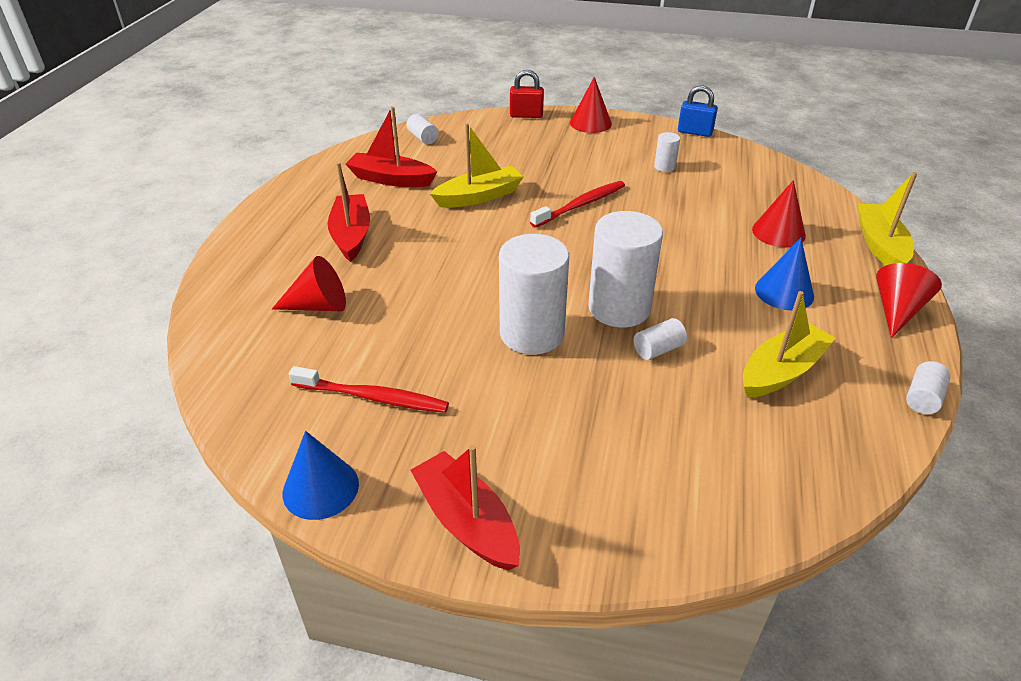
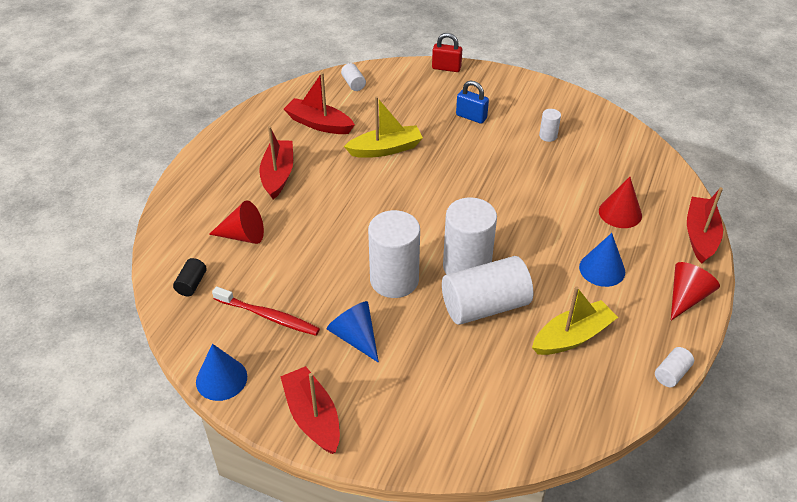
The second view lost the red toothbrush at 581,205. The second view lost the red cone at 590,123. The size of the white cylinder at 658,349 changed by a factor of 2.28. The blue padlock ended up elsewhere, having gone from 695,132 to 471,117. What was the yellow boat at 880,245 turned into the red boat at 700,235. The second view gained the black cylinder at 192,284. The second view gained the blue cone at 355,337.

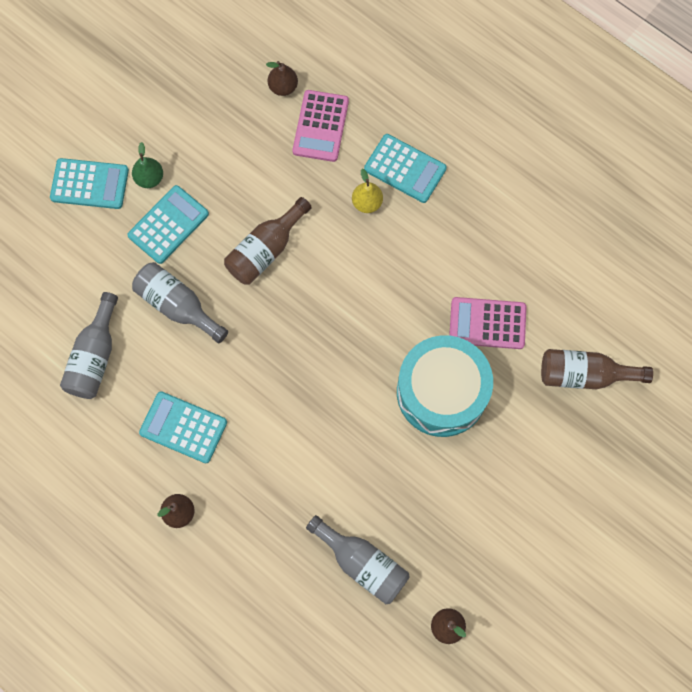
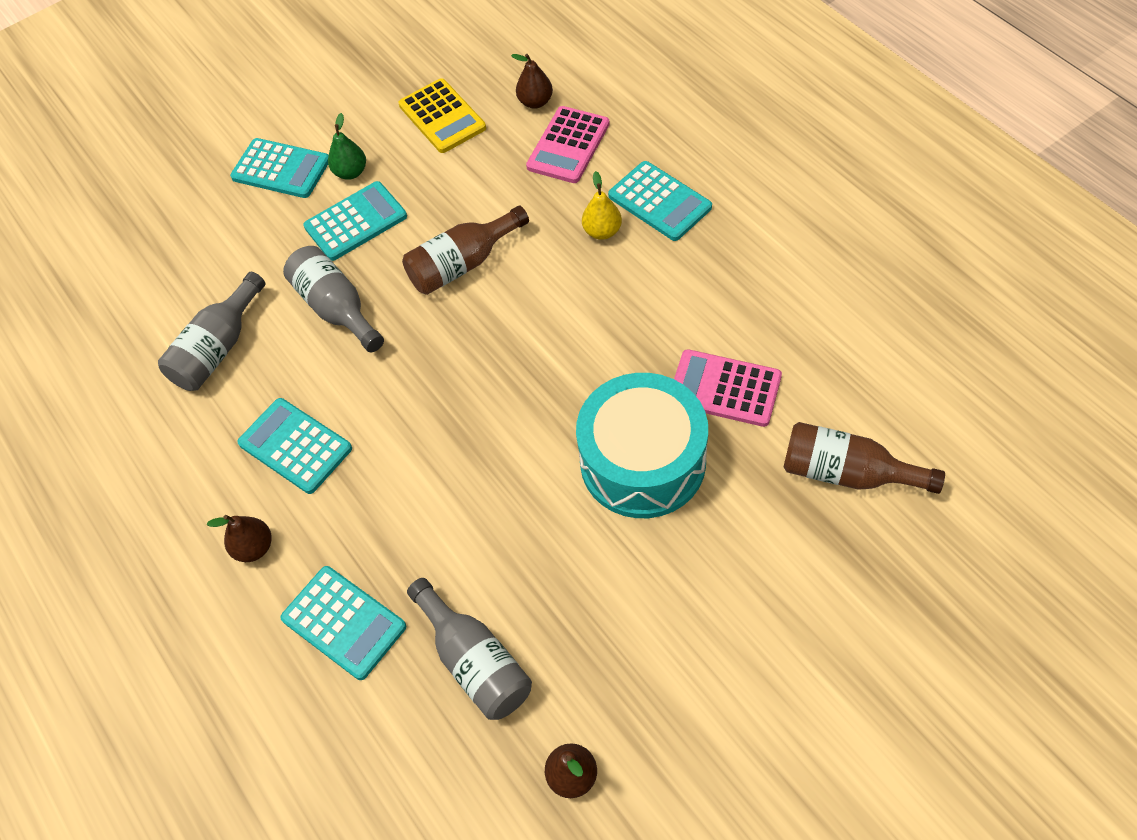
The second view gained the turquoise calculator at 343,623. The second view gained the yellow calculator at 442,117.

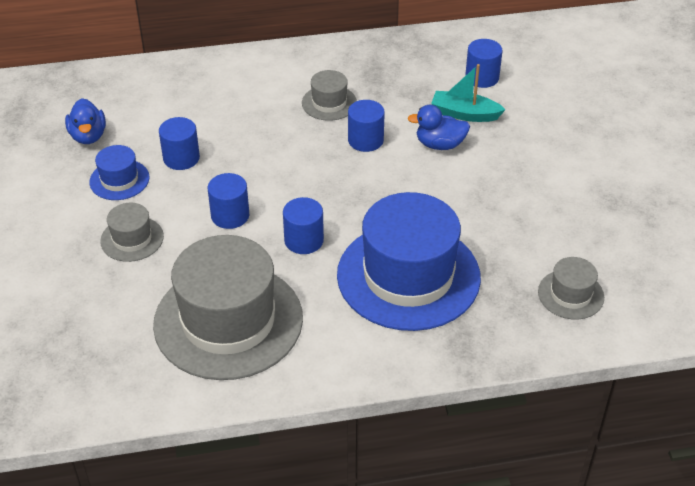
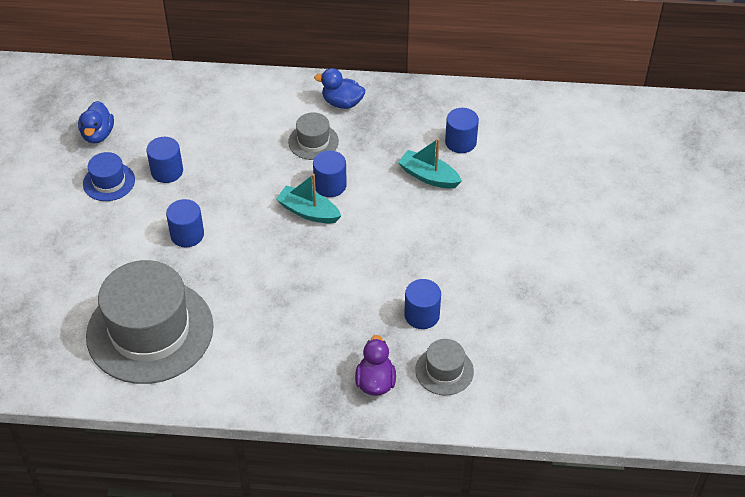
The second view lost the grey hat at 132,239. The blue cylinder ended up elsewhere, having gone from 304,240 to 422,315. The second view lost the blue hat at 408,276. The blue duck ended up elsewhere, having gone from 439,144 to 342,103. The second view gained the turquoise boat at 308,212. The second view gained the purple duck at 375,382.

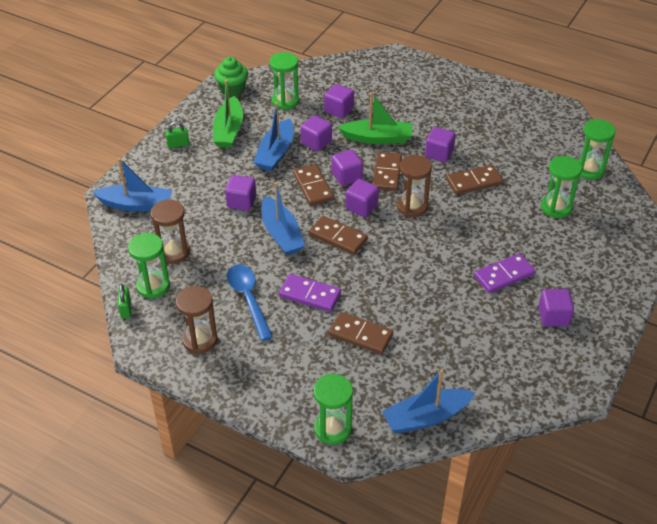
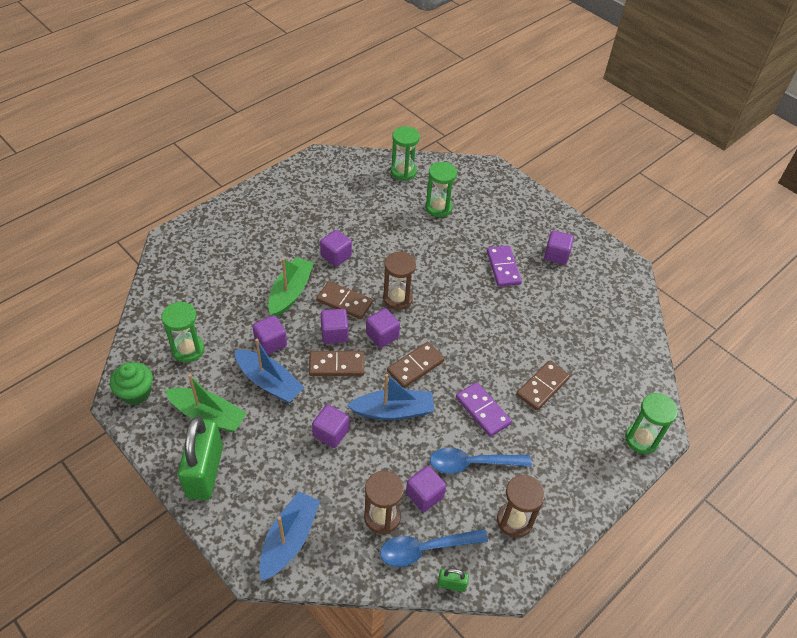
Where the green hourglass stood at 153,286, the blue spoon came to stand at 426,549. The size of the green padlock at 178,144 changed by a factor of 2.39. The purple domino at 310,295 ended up facing another way, 75 degrees counterclockwise from before. The purple cube ended up elsewhere, having gone from 339,110 to 424,495. The second view lost the blue boat at 426,417. The second view lost the brown domino at 474,182.

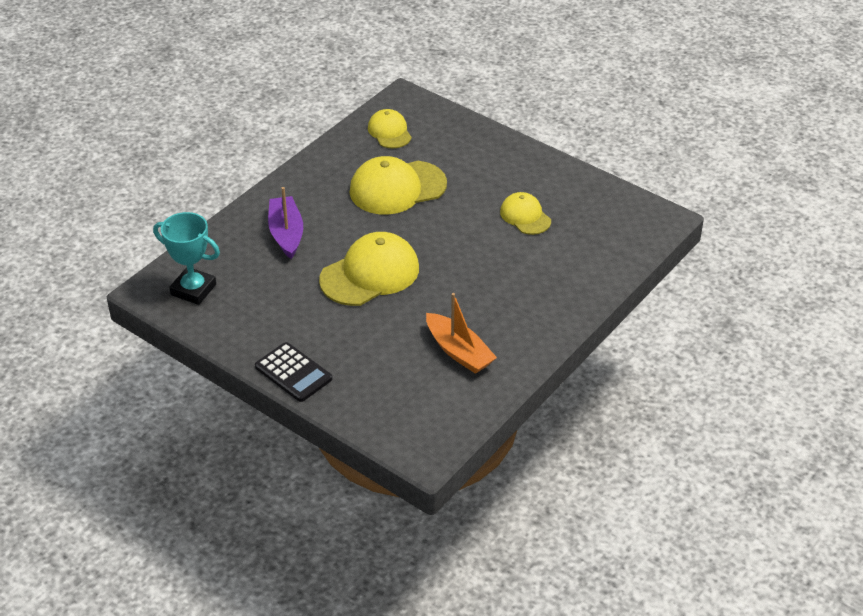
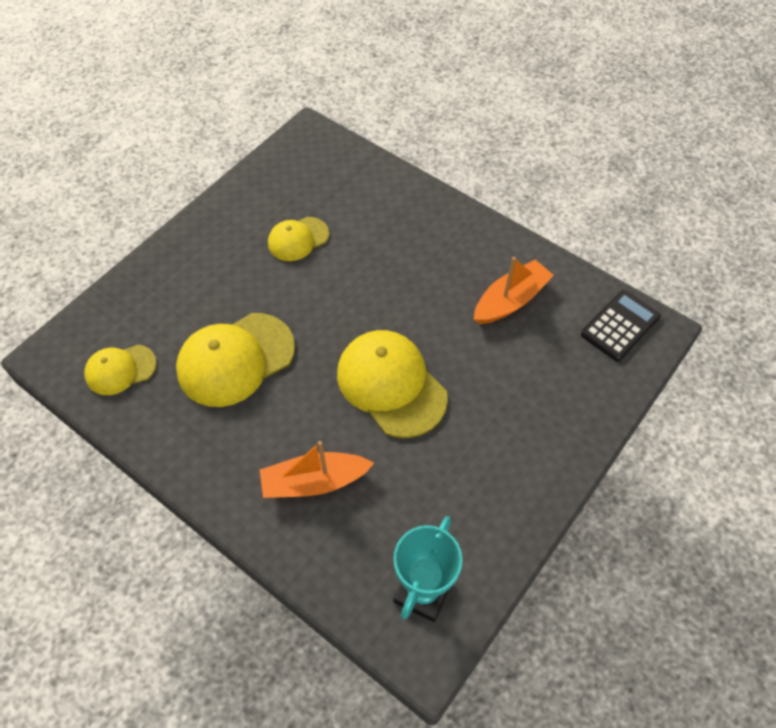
The black calculator ended up elsewhere, having gone from 293,373 to 620,326. What was the purple boat at 286,233 turned into the orange boat at 314,482. The yellow cap at 397,188 ended up facing another way, 75 degrees clockwise from before.

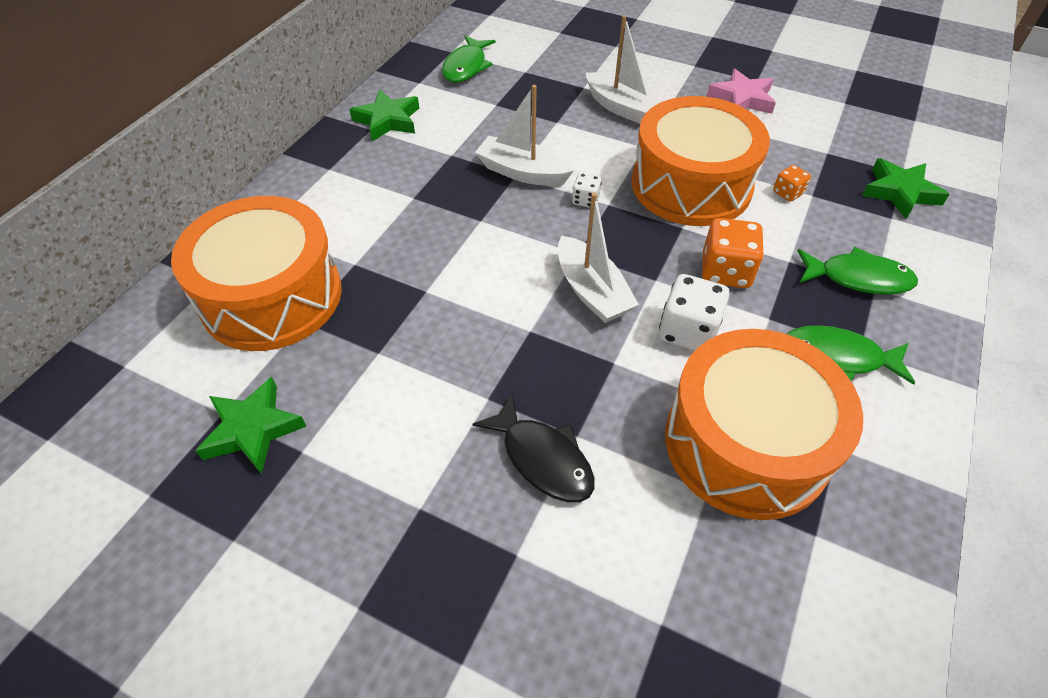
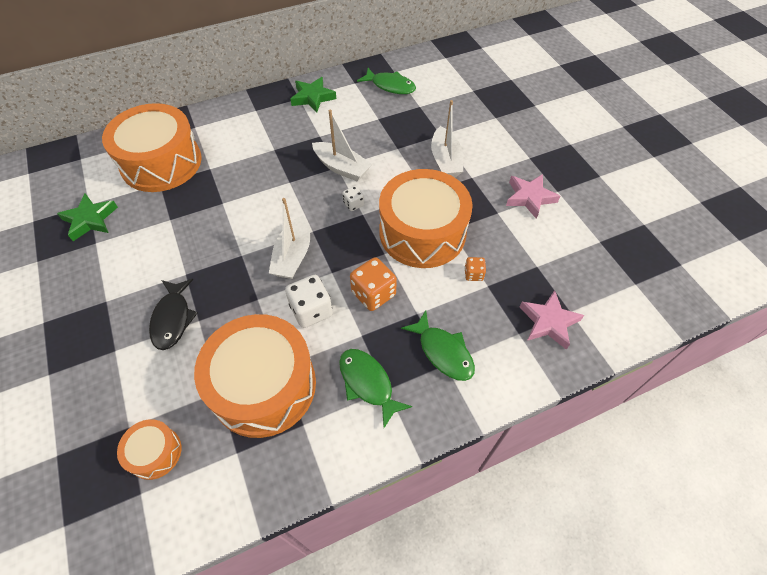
The green fish at 466,67 ended up facing another way, 120 degrees counterclockwise from before. The white boat at 522,172 ended up facing another way, 150 degrees clockwise from before. What was the green star at 900,192 turned into the pink star at 549,322. The second view gained the orange drum at 155,452.

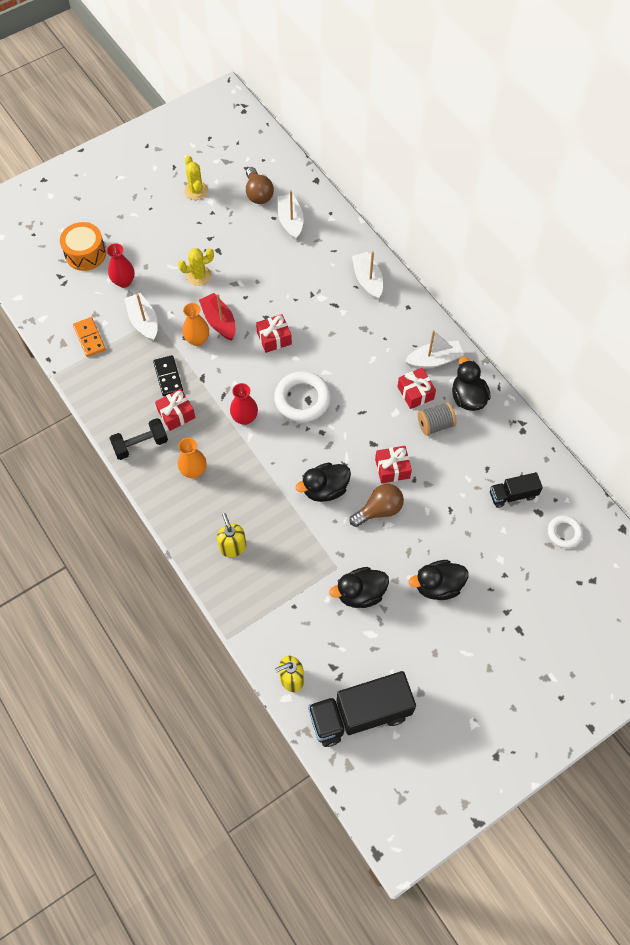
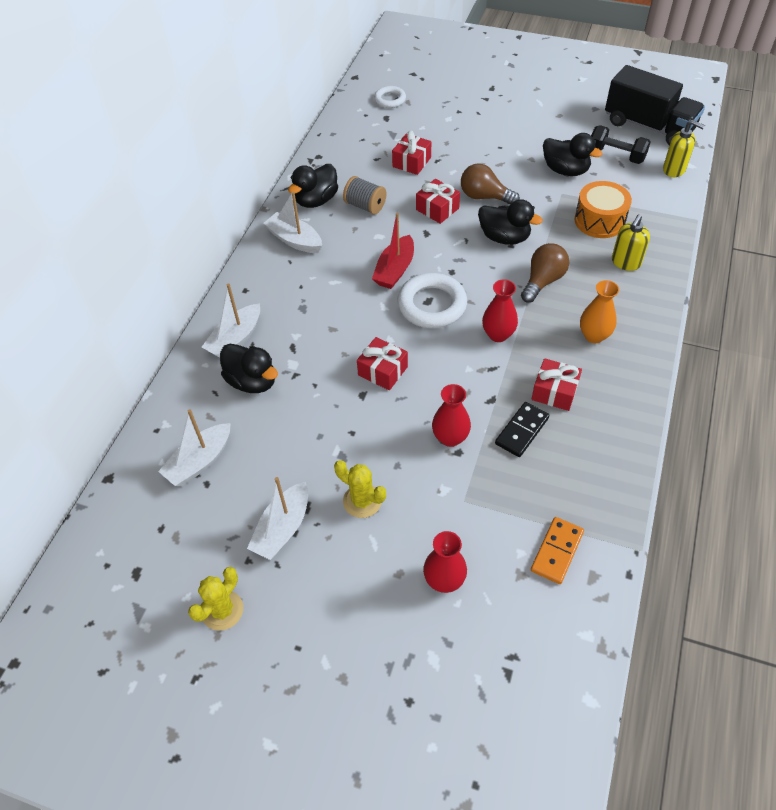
The orange drum ended up elsewhere, having gone from 85,254 to 599,220. The black dumbbell ended up elsewhere, having gone from 140,444 to 616,155. The white boat ended up elsewhere, having gone from 143,322 to 282,528. What was the orange vase at 197,339 turned into the red vase at 450,438. The red boat ended up elsewhere, having gone from 219,321 to 395,270. The brown light bulb ended up elsewhere, having gone from 258,194 to 543,281. The red gift ended up elsewhere, having gone from 415,393 to 411,162. The black duck ended up elsewhere, having gone from 438,586 to 252,381. The second view lost the black truck at 512,495.

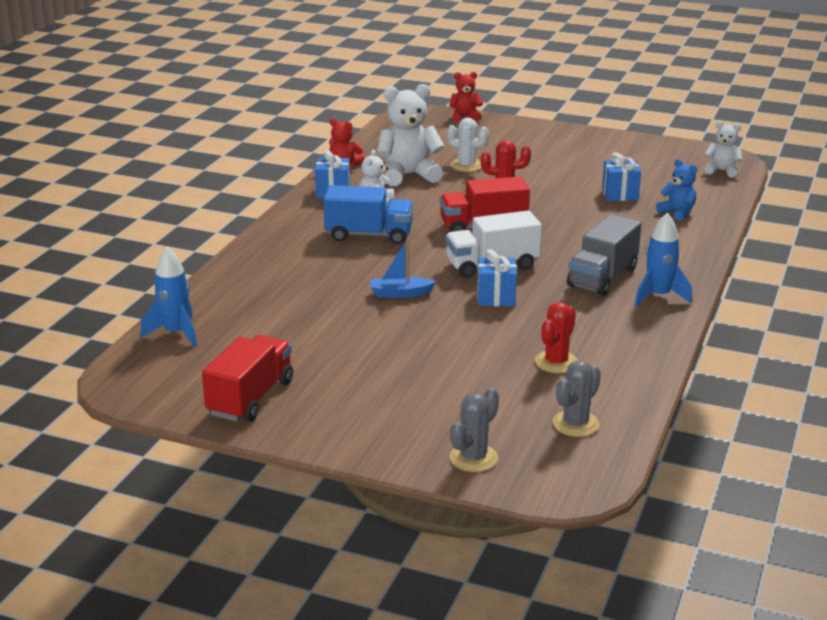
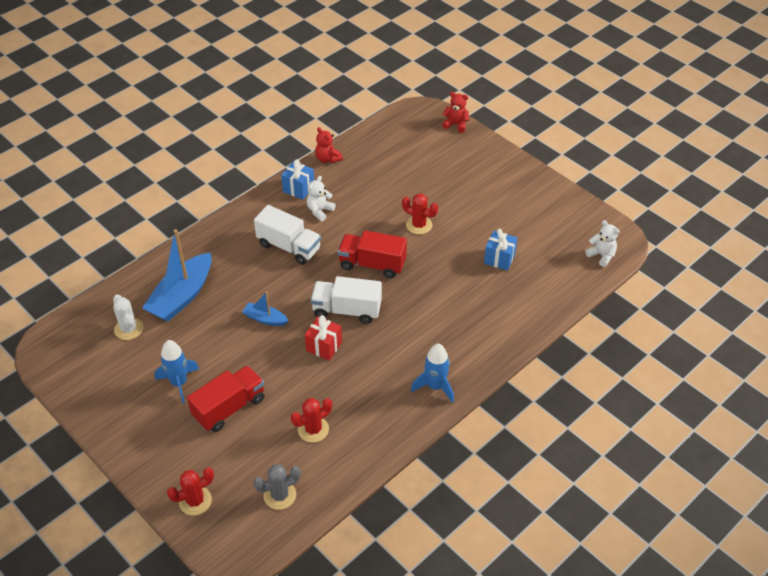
The blue rocket ended up elsewhere, having gone from 176,333 to 179,383. The red truck ended up elsewhere, having gone from 250,398 to 229,408. What was the blue truck at 369,235 turned into the white truck at 289,247. The second view lost the white teddy bear at 408,175. The white cactus ended up elsewhere, having gone from 466,165 to 128,329. What was the grey cactus at 473,458 turned into the red cactus at 195,501. What was the blue gift at 496,297 turned into the red gift at 324,346. The second view lost the grey truck at 602,277. The second view lost the blue teddy bear at 677,213. The second view gained the blue boat at 182,296.

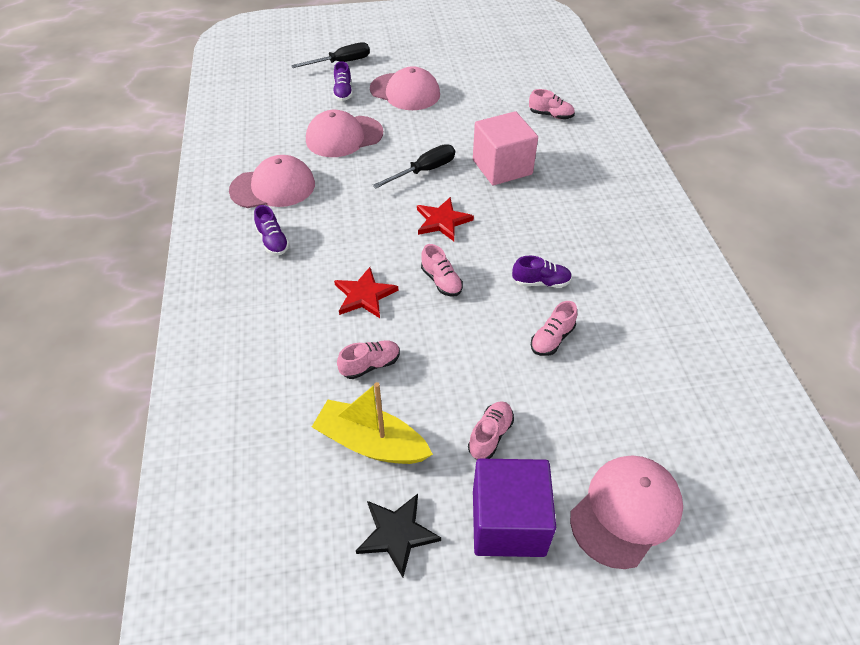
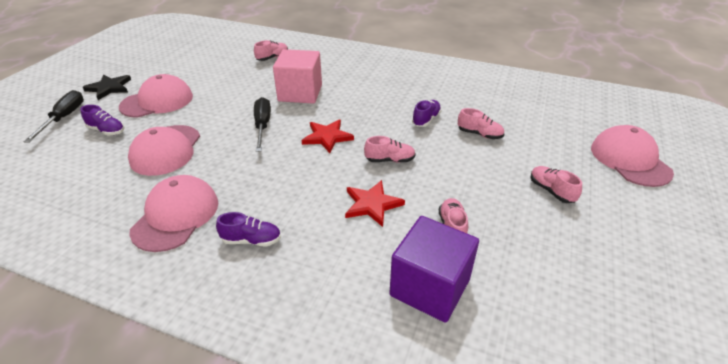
The second view lost the yellow boat at 371,443. The black star ended up elsewhere, having gone from 397,534 to 109,88. The purple cube ended up elsewhere, having gone from 508,522 to 430,287. The pink shoe at 552,339 ended up facing another way, 45 degrees counterclockwise from before.

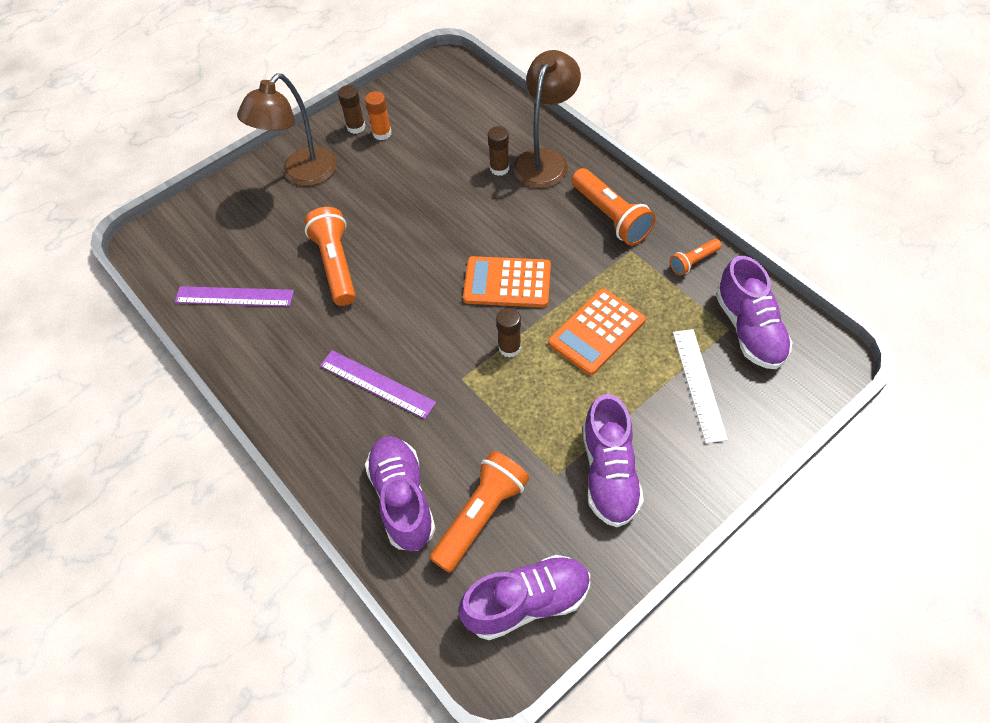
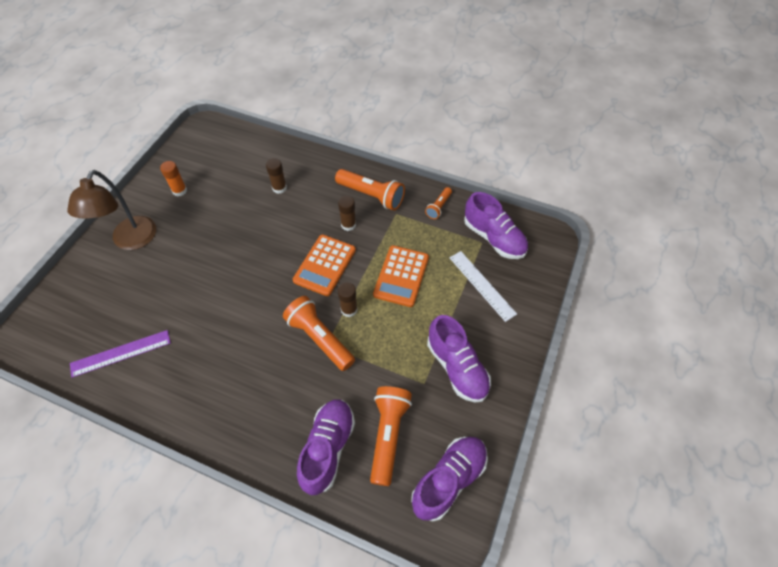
The orange flashlight ended up elsewhere, having gone from 336,265 to 320,338. The second view lost the purple ruler at 377,384. The brown glue stick ended up elsewhere, having gone from 356,127 to 348,225. The purple shoe at 403,499 ended up facing another way, 60 degrees clockwise from before. The orange calculator at 507,282 ended up facing another way, 45 degrees counterclockwise from before. The second view lost the brown lamp at 545,160.

